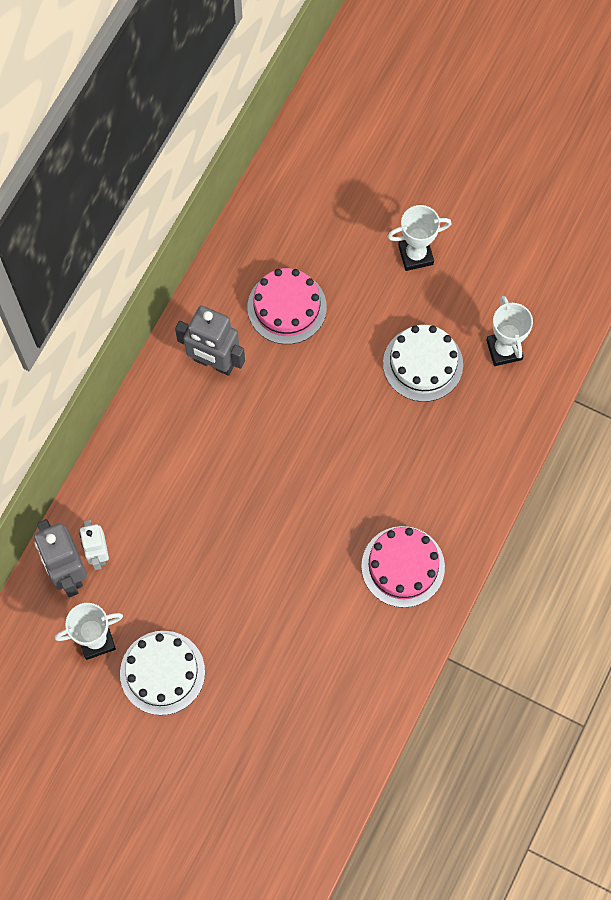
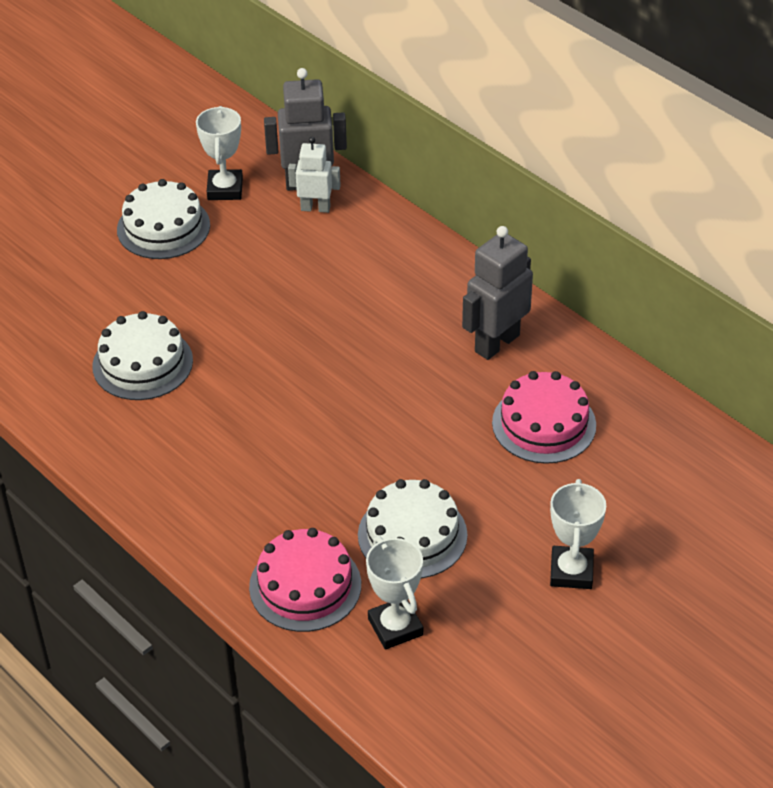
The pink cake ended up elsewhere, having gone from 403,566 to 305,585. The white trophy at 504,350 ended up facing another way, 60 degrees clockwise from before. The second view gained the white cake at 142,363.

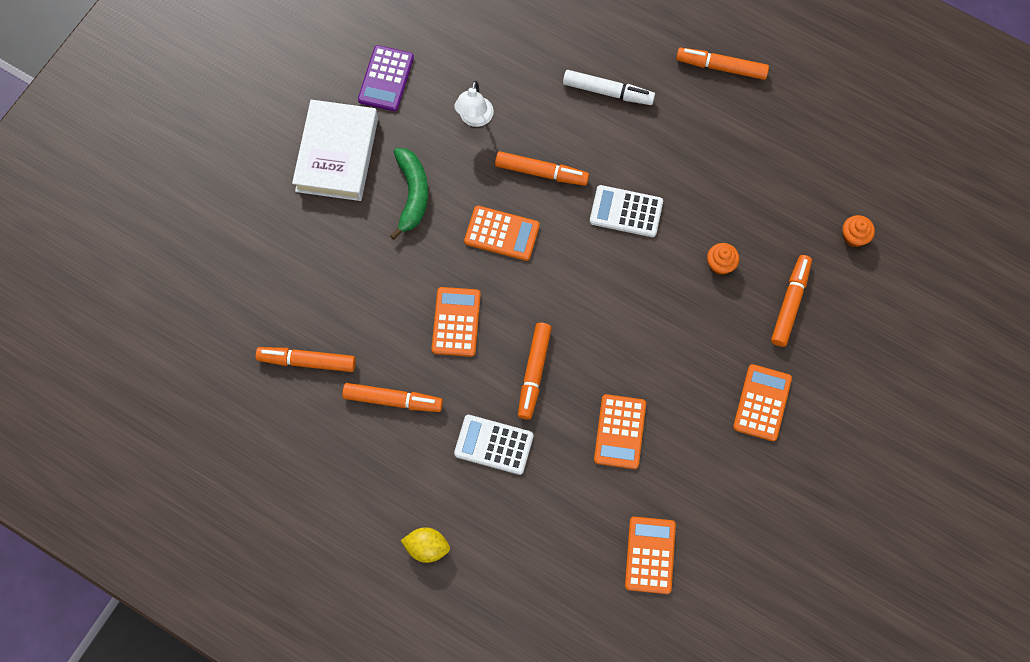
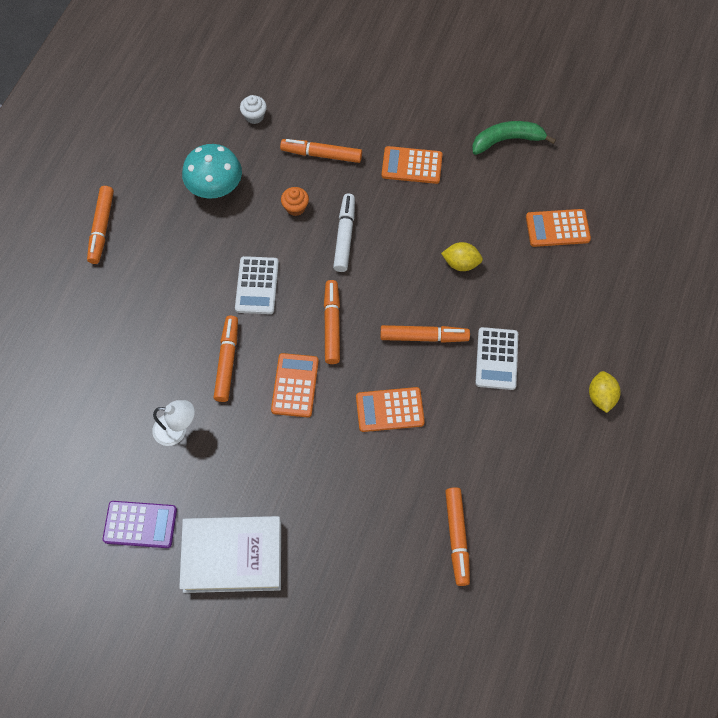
The orange marker ended up elsewhere, having gone from 393,400 to 332,325. The green banana ended up elsewhere, having gone from 412,194 to 507,140. The white marker ended up elsewhere, having gone from 608,91 to 344,236. Where the orange calculator stood at 619,432, the yellow lemon came to stand at 461,263. What was the orange cupcake at 854,237 turned into the white cupcake at 254,116. The second view gained the turquoise mushroom at 215,187.

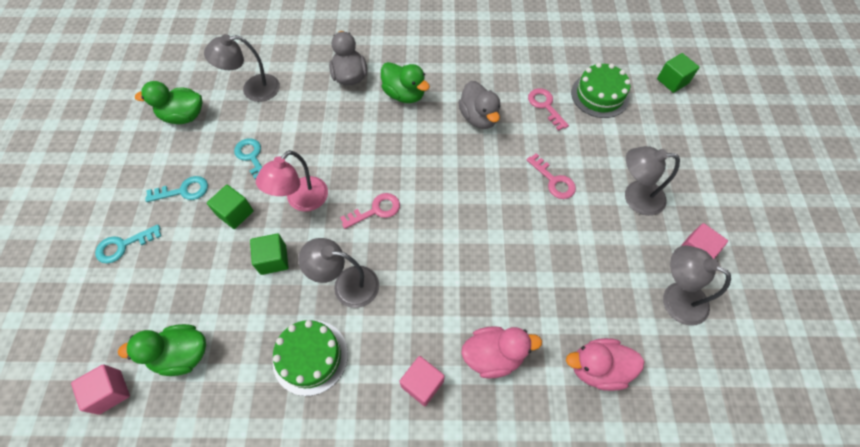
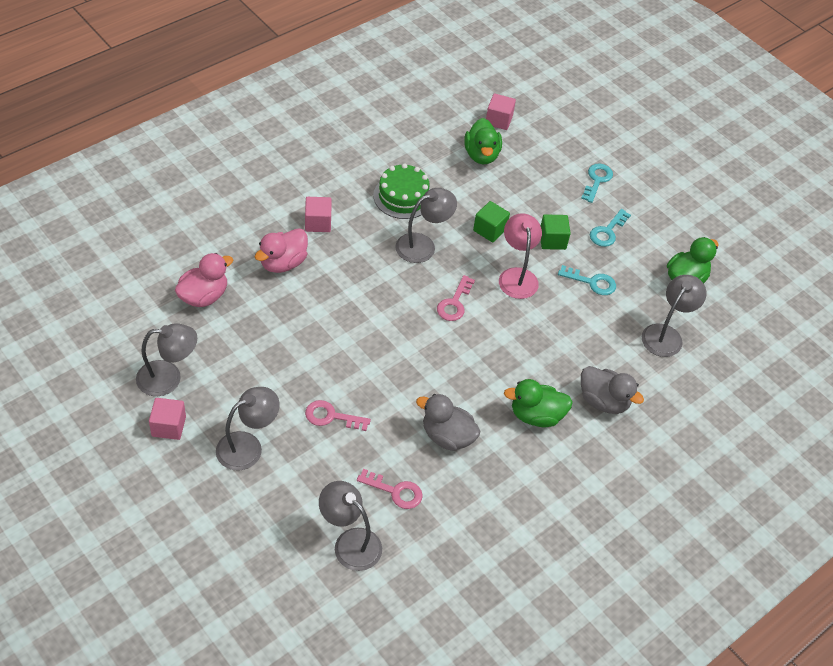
The green duck at 182,355 ended up facing another way, 135 degrees clockwise from before. Where the green cake stood at 599,95, the grey lamp came to stand at 350,542. The second view lost the green cube at 672,81.

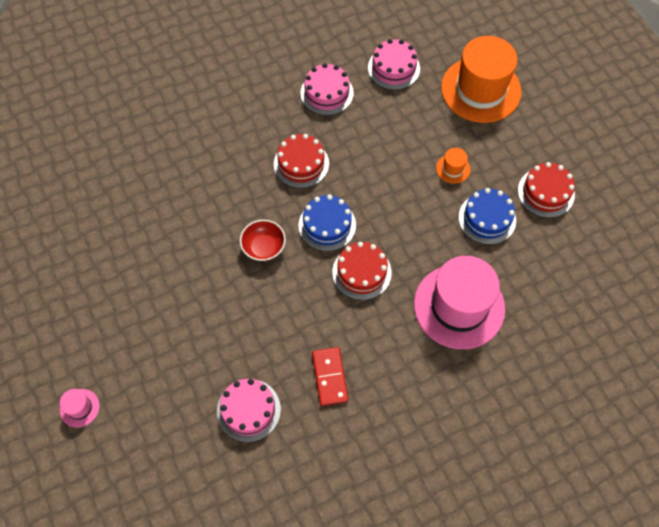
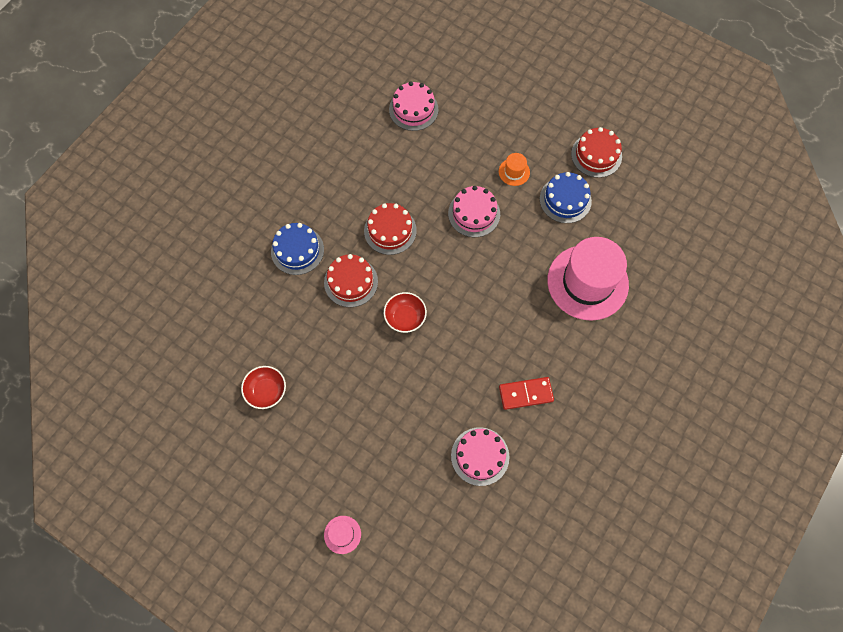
The blue cake ended up elsewhere, having gone from 327,225 to 297,250. The pink cake ended up elsewhere, having gone from 327,93 to 474,213. The red domino at 330,377 ended up facing another way, 60 degrees counterclockwise from before. The red cake ended up elsewhere, having gone from 361,272 to 351,282. The second view lost the orange hat at 480,89. The second view gained the red bowl at 266,391.

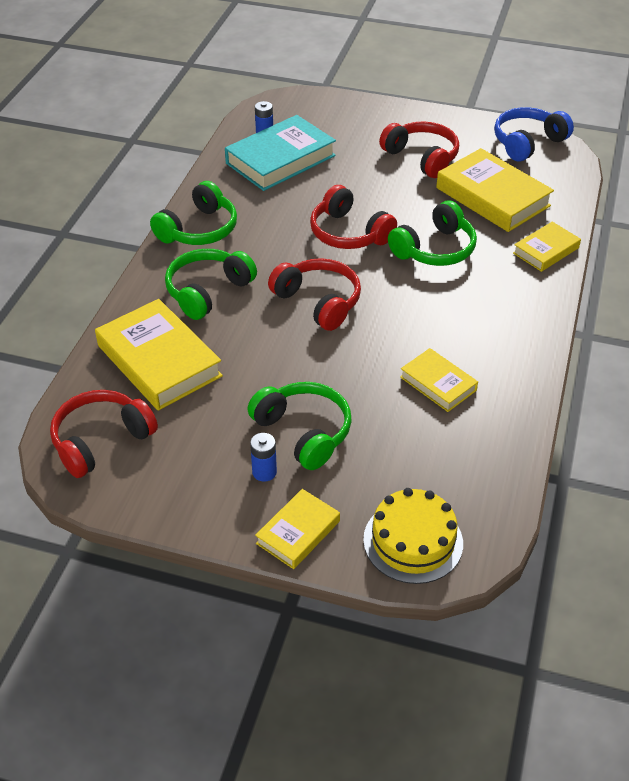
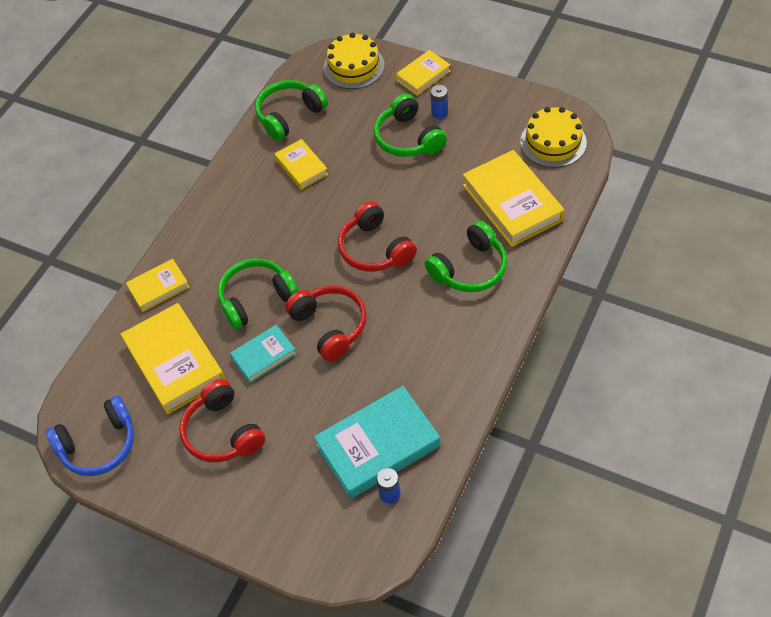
Where the red headphones stood at 101,440, the yellow cake came to stand at 553,142. The green headphones ended up elsewhere, having gone from 199,229 to 289,115. The second view gained the turquoise book at 264,356.

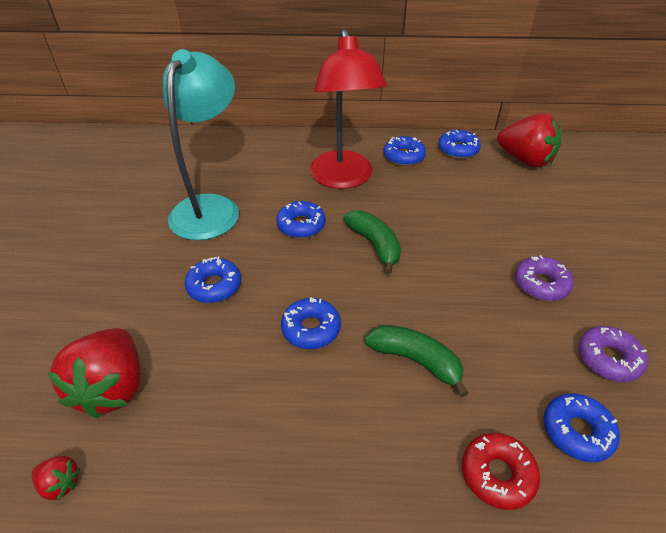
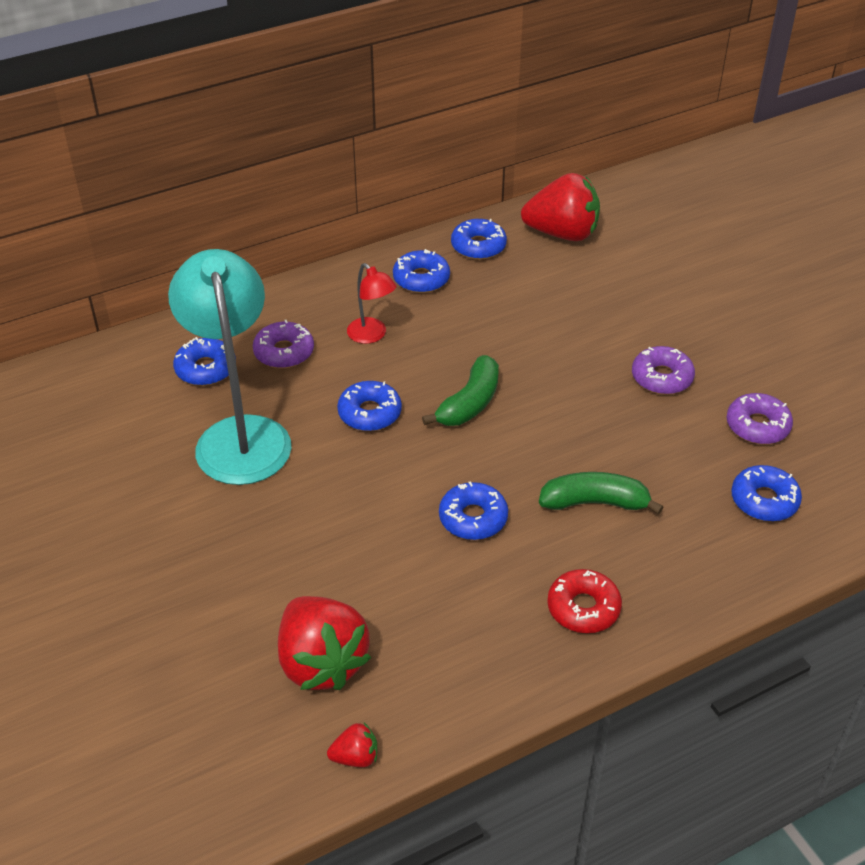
The blue donut ended up elsewhere, having gone from 214,286 to 205,369. The size of the red lamp at 343,179 changed by a factor of 0.45. The green banana at 374,245 ended up facing another way, 90 degrees clockwise from before. The red donut ended up elsewhere, having gone from 497,474 to 583,608. The second view gained the purple donut at 284,352.

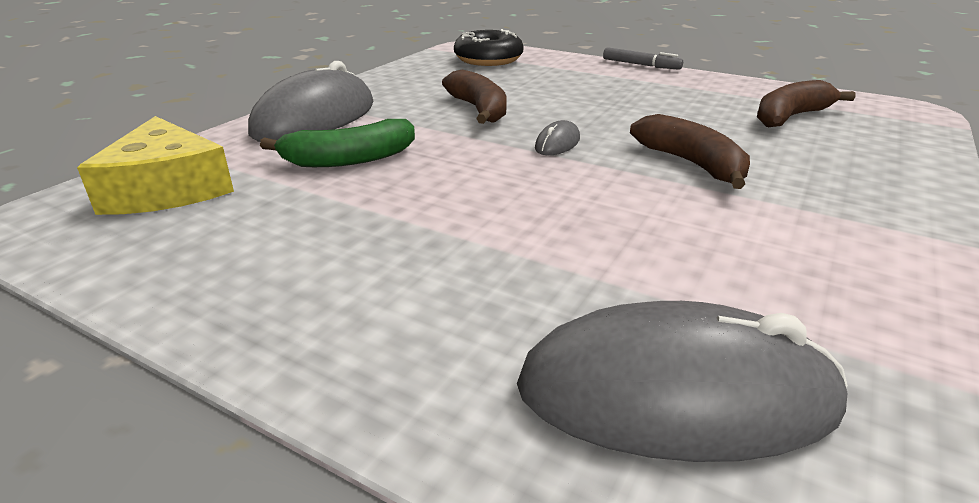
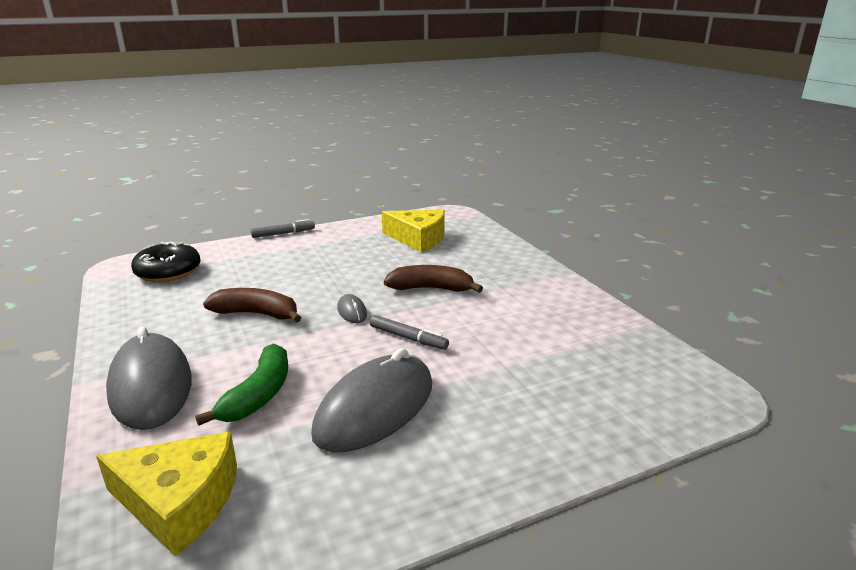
The grey mouse ended up elsewhere, having gone from 675,395 to 375,408. Where the brown banana stood at 791,117, the yellow cheese came to stand at 418,238. The second view gained the grey marker at 408,338.

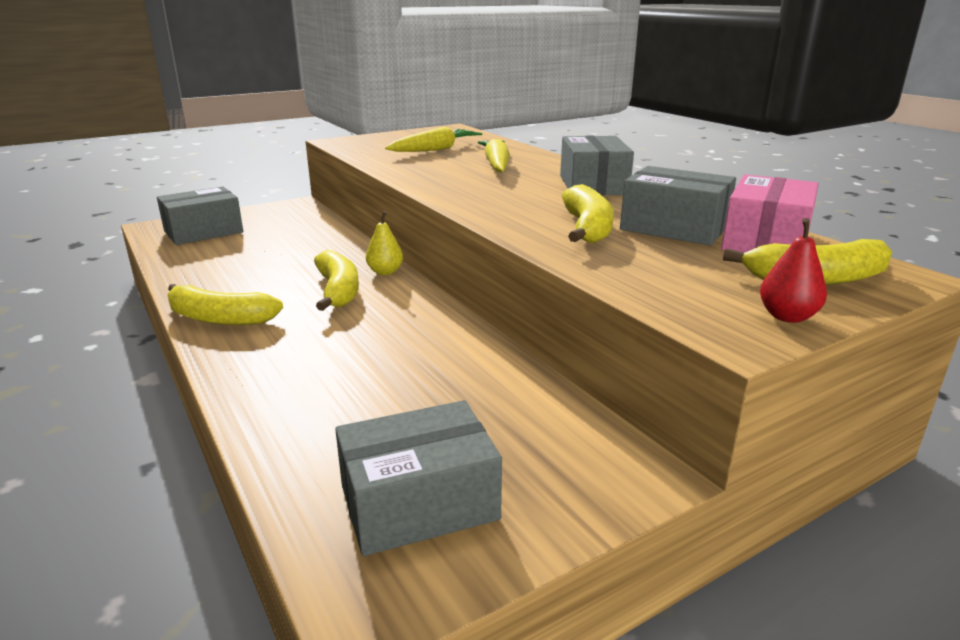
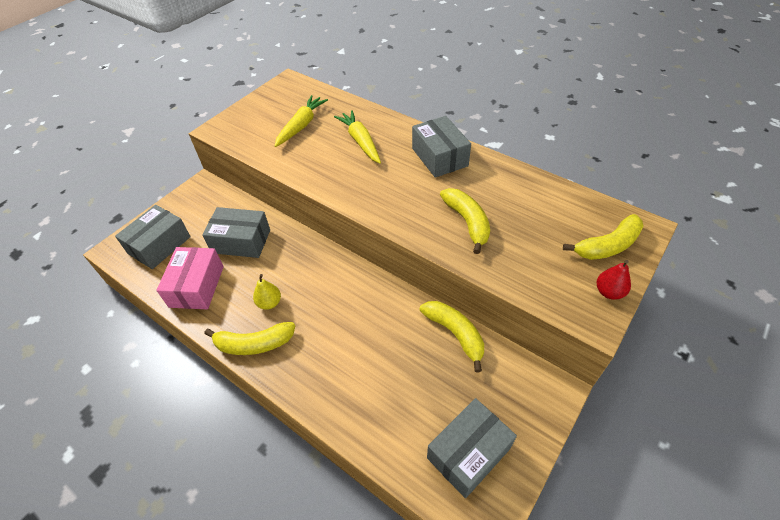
The yellow banana ended up elsewhere, having gone from 338,291 to 455,334. The yellow pear ended up elsewhere, having gone from 385,272 to 269,303. The grey box ended up elsewhere, having gone from 674,228 to 241,241. The pink box ended up elsewhere, having gone from 765,241 to 197,286.

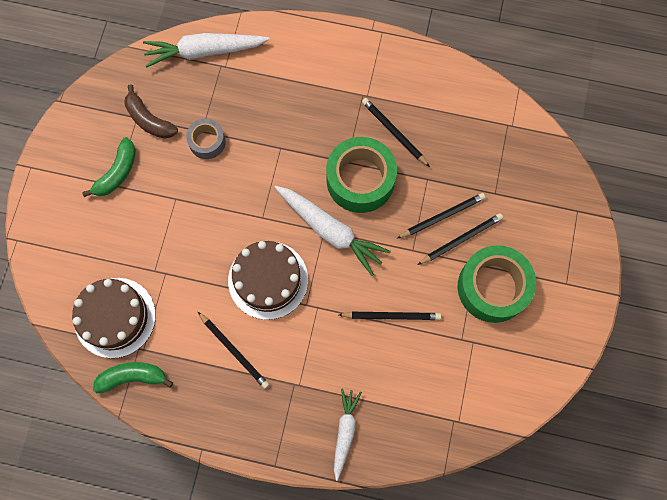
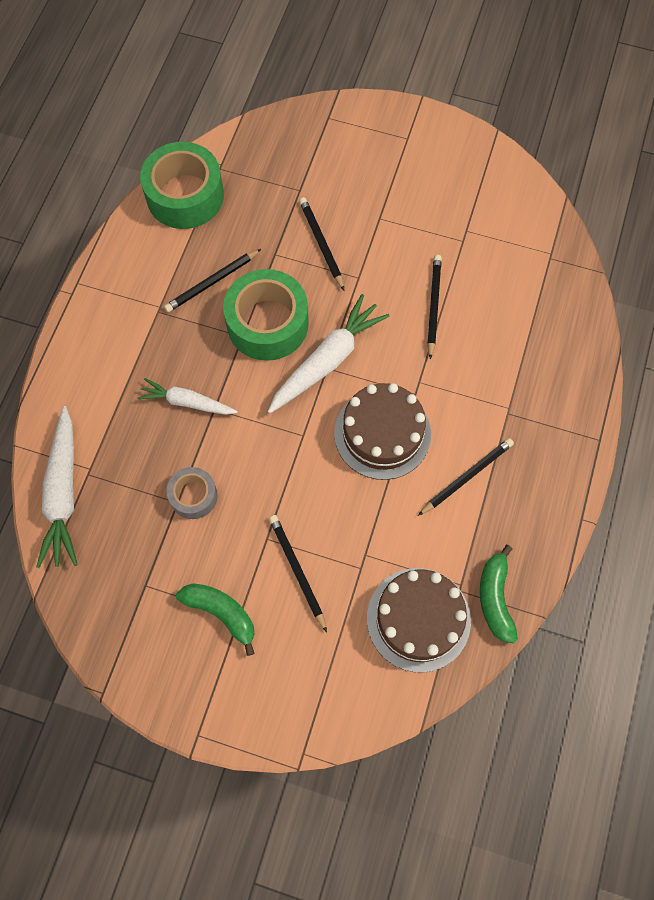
The second view lost the brown banana at 149,120. The white carrot ended up elsewhere, having gone from 345,432 to 187,402. The black pencil ended up elsewhere, having gone from 461,239 to 297,571. The green tape ended up elsewhere, having gone from 492,287 to 185,195.

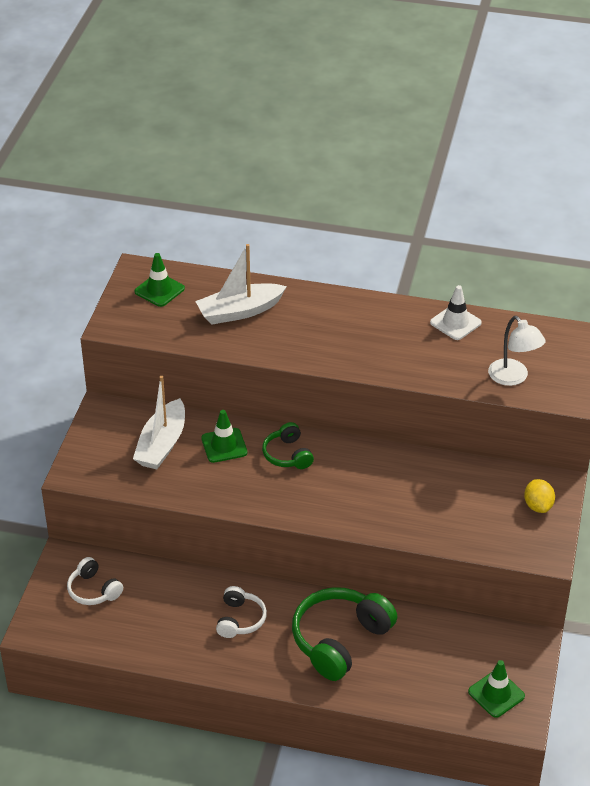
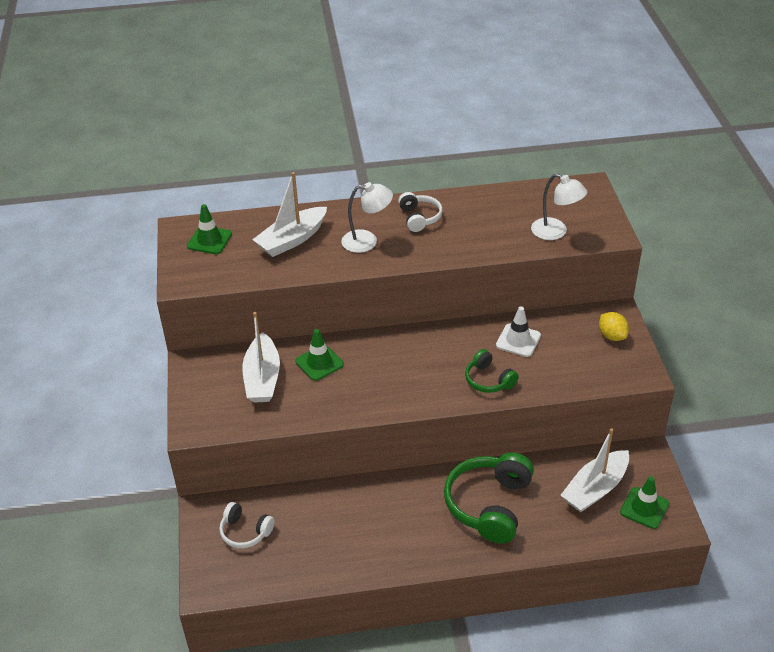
The white headphones ended up elsewhere, having gone from 240,619 to 419,218. The green headphones ended up elsewhere, having gone from 288,455 to 489,380. The white traffic cone ended up elsewhere, having gone from 455,323 to 518,340. The second view gained the white lamp at 367,241. The second view gained the white boat at 595,489.

